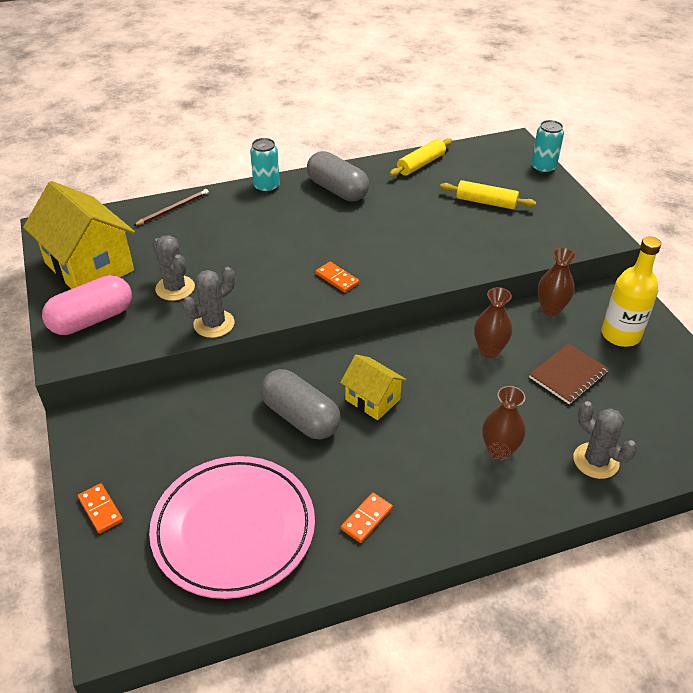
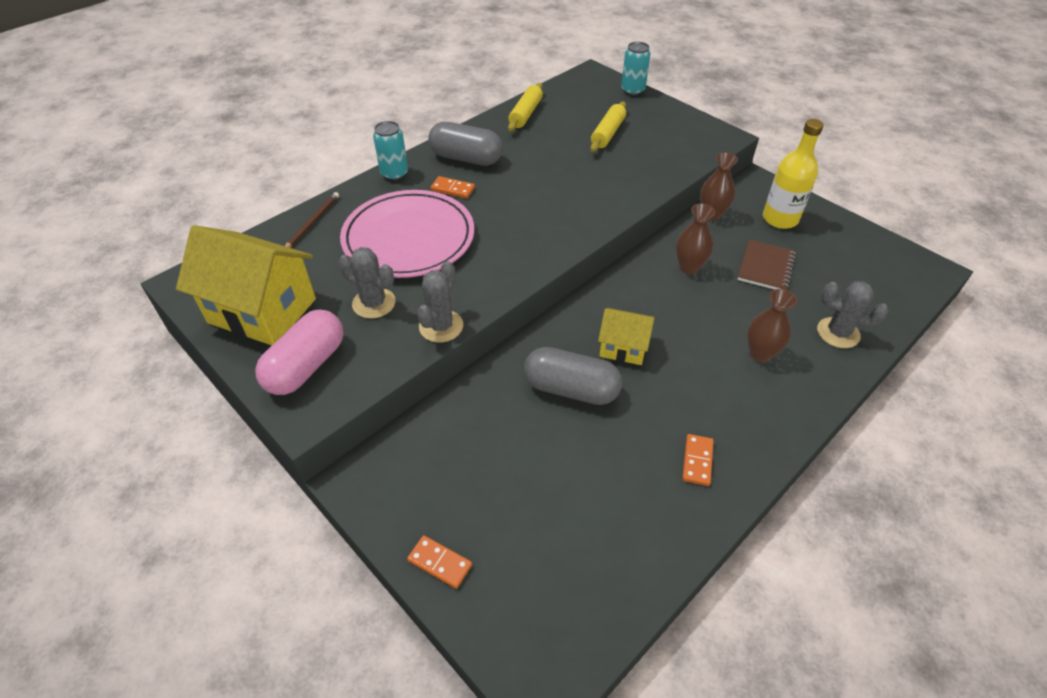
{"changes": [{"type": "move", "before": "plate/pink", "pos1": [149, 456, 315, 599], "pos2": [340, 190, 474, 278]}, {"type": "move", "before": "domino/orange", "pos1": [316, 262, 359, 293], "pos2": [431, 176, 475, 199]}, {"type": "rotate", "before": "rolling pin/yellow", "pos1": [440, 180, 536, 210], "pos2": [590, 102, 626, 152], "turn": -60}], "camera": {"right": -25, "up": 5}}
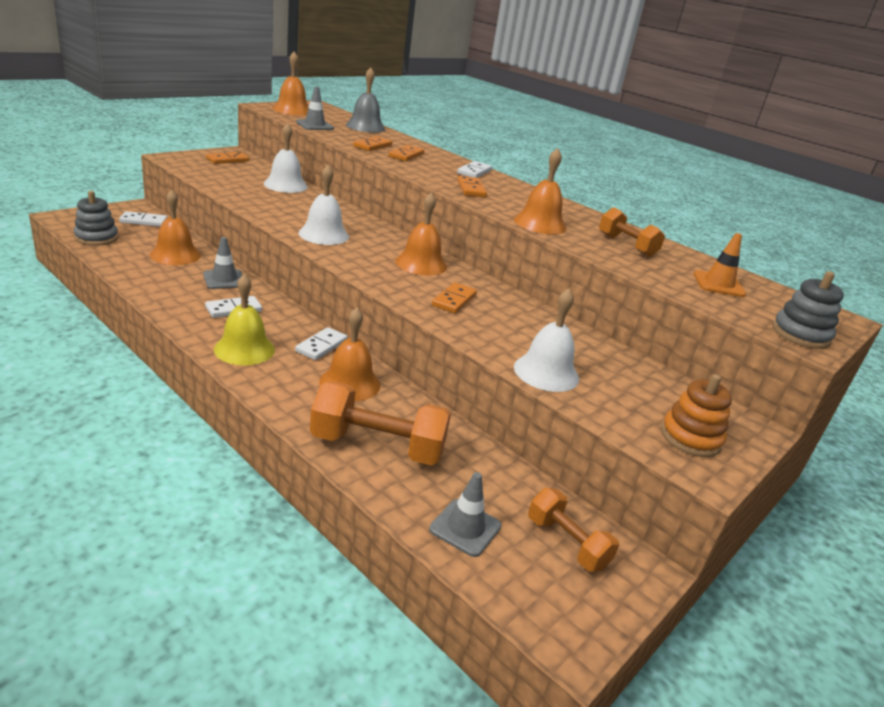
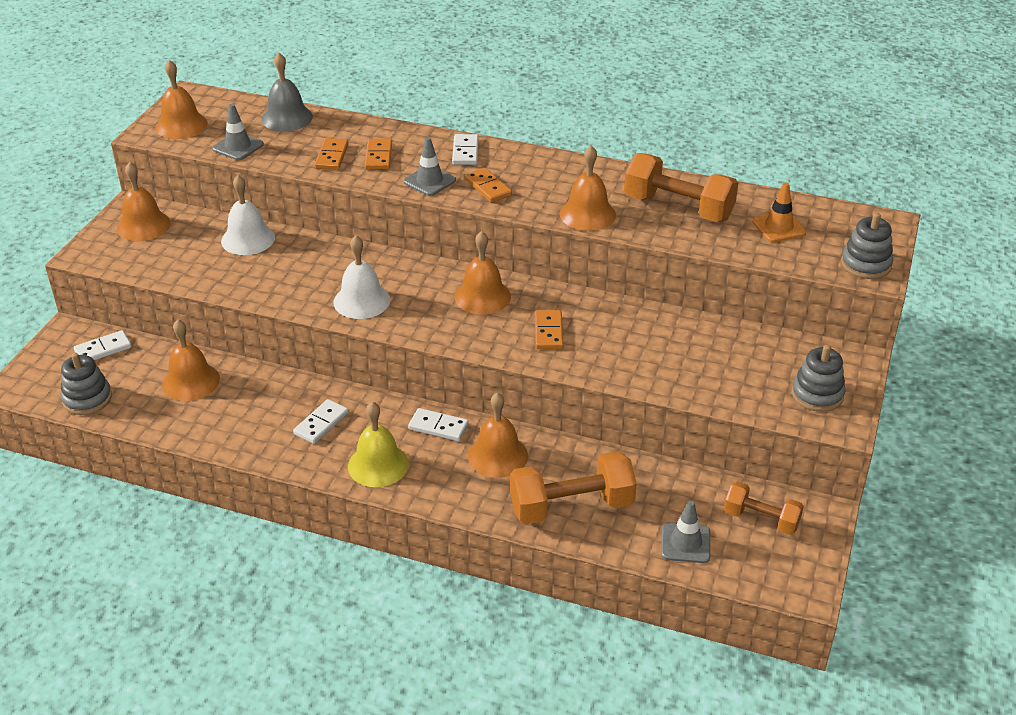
{"changes": [{"type": "move", "before": "traffic cone/grey", "pos1": [203, 237, 243, 289], "pos2": [404, 137, 456, 196]}, {"type": "replace", "before": "domino/orange", "after": "bell/orange", "pos1": [206, 152, 249, 164], "pos2": [117, 162, 171, 241]}, {"type": "rotate", "before": "domino/white", "pos1": [295, 327, 348, 360], "pos2": [408, 408, 469, 441], "turn": -75}, {"type": "delete", "before": "bell/white", "pos1": [514, 289, 579, 392]}, {"type": "resize", "before": "dumbbell/orange", "pos1": [599, 207, 665, 257], "pos2": [624, 153, 738, 222], "scale": 1.64}, {"type": "recolor", "before": "stacking toy/orange", "after": "stacking toy/grey", "pos1": [661, 374, 732, 457], "pos2": [792, 345, 846, 412]}], "camera": {"right": -20, "up": 10}}
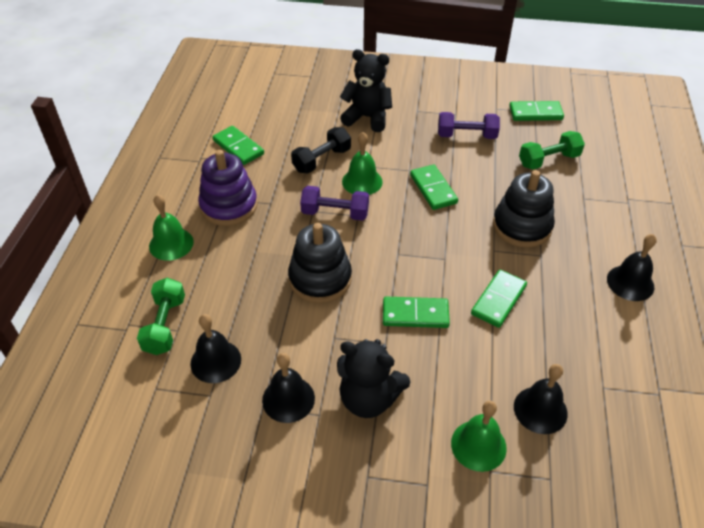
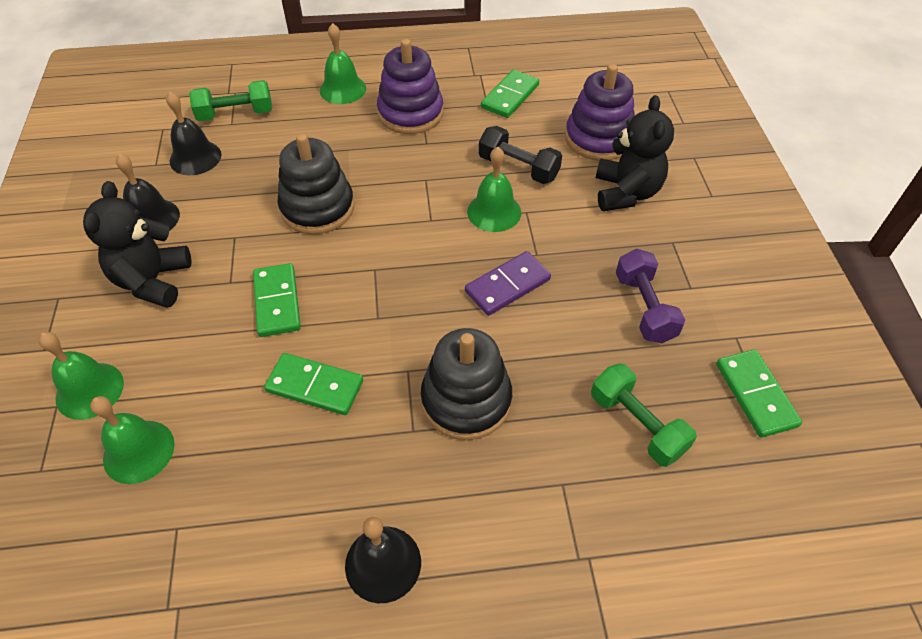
{"changes": [{"type": "delete", "before": "dumbbell/purple", "pos1": [300, 186, 369, 221]}, {"type": "recolor", "before": "domino/green", "after": "domino/purple", "pos1": [410, 164, 458, 210], "pos2": [465, 251, 551, 316]}, {"type": "recolor", "before": "bell/black", "after": "bell/green", "pos1": [514, 364, 568, 434], "pos2": [90, 396, 175, 484]}, {"type": "insert", "after": "stacking toy/purple", "pos2": [565, 64, 635, 161]}], "camera": {"right": 75, "up": 5}}
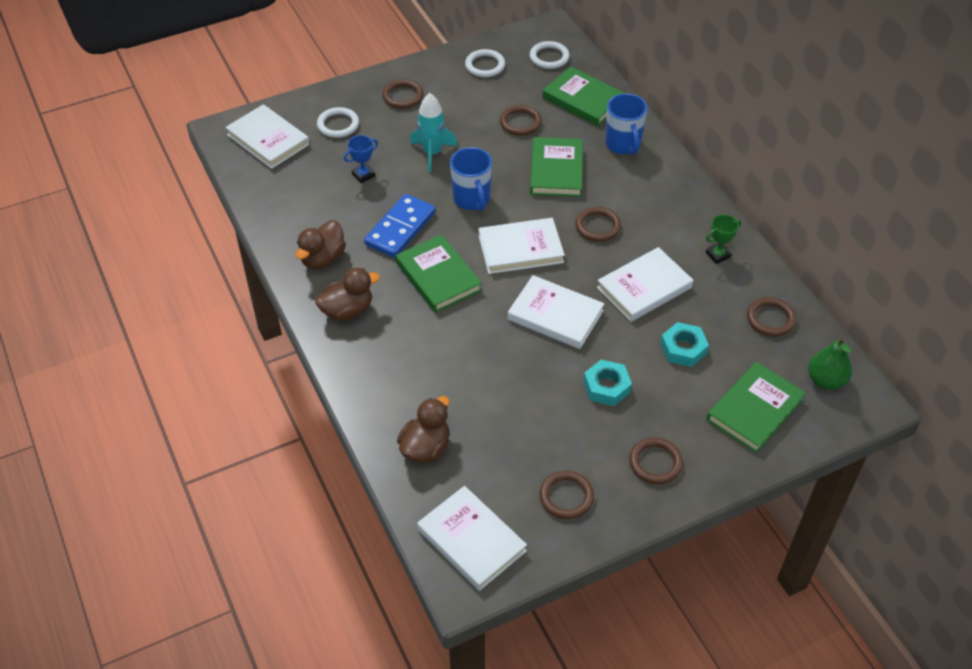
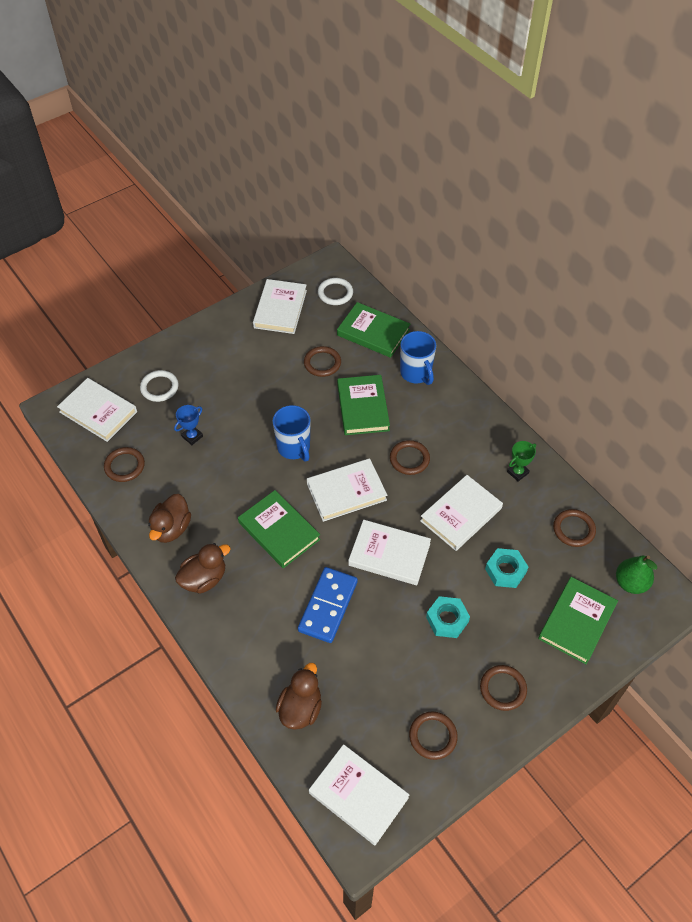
{"changes": [{"type": "move", "before": "domino/blue", "pos1": [364, 194, 436, 258], "pos2": [298, 567, 358, 643]}, {"type": "move", "before": "ring/brown", "pos1": [382, 79, 423, 109], "pos2": [104, 447, 145, 482]}, {"type": "delete", "before": "rocket/turquoise", "pos1": [410, 93, 458, 172]}, {"type": "replace", "before": "ring/white", "after": "book/white", "pos1": [465, 49, 505, 77], "pos2": [253, 279, 307, 334]}], "camera": {"right": -10, "up": 5}}
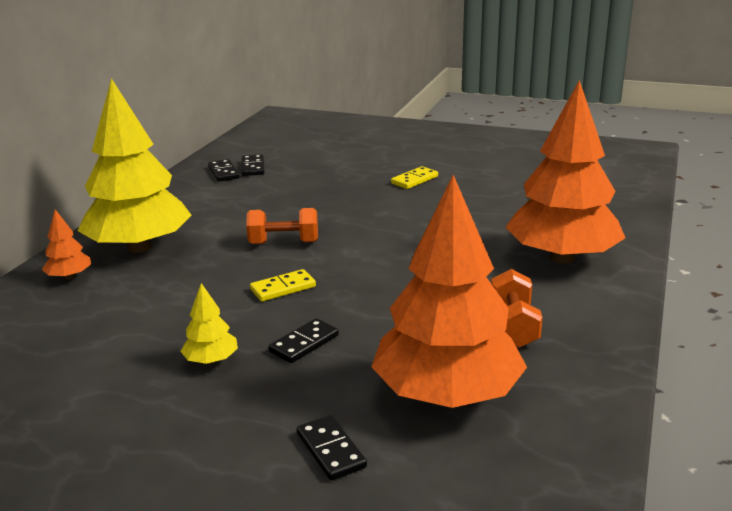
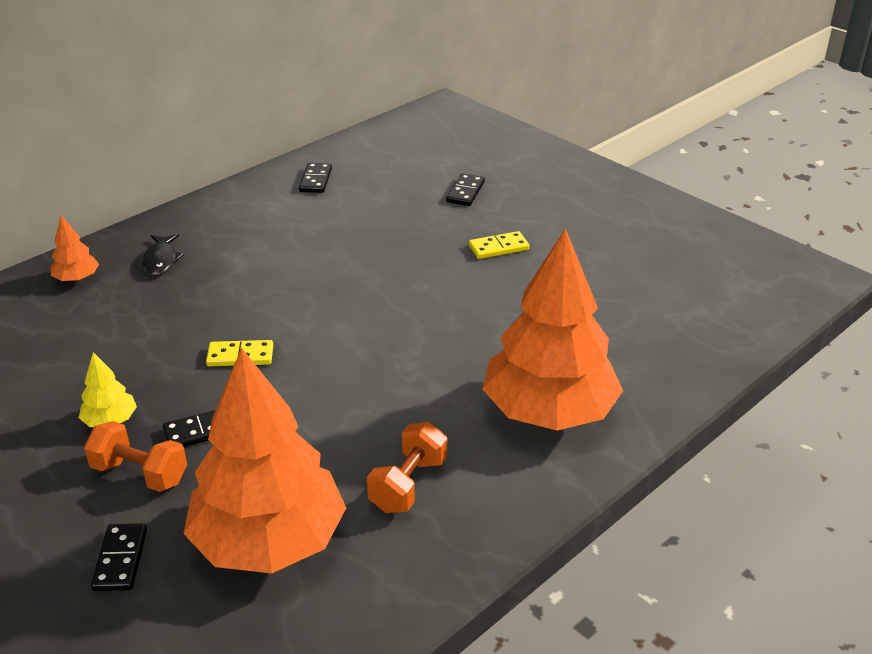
{"changes": [{"type": "replace", "before": "tree/yellow", "after": "fish/black", "pos1": [78, 78, 192, 253], "pos2": [142, 234, 184, 276]}, {"type": "move", "before": "domino/black", "pos1": [242, 154, 264, 176], "pos2": [446, 173, 485, 206]}, {"type": "move", "before": "dumbbell/orange", "pos1": [246, 208, 318, 244], "pos2": [84, 421, 187, 492]}], "camera": {"right": 25, "up": 10}}
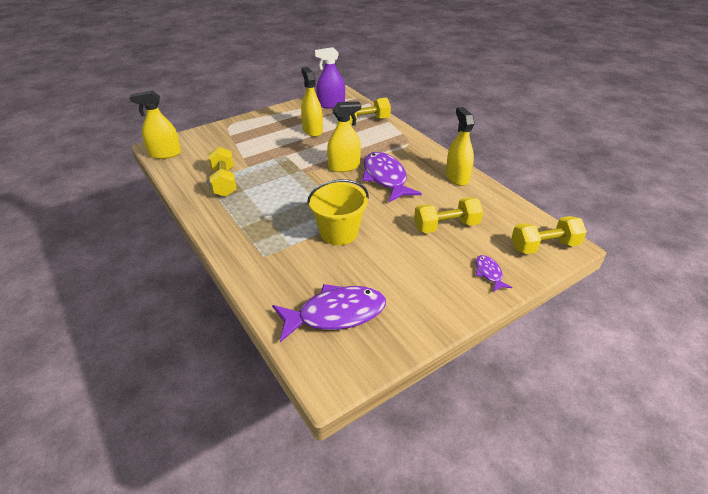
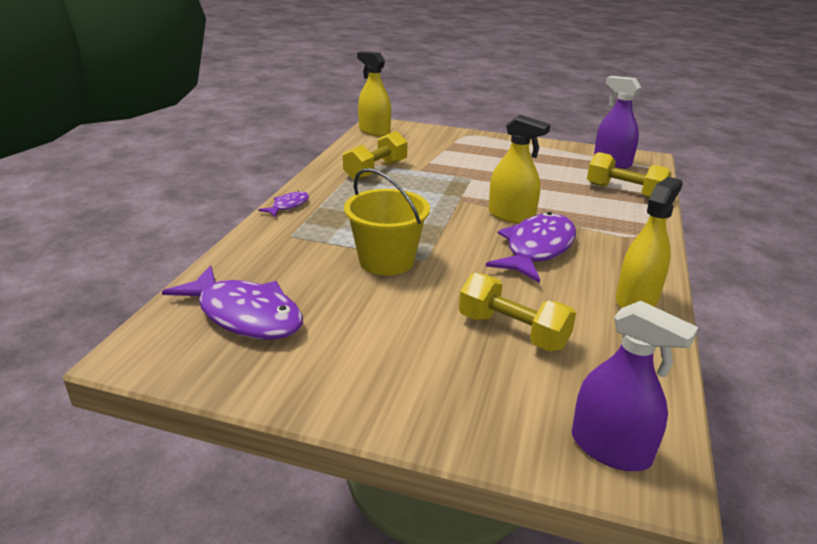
{"changes": [{"type": "delete", "before": "spray bottle/yellow", "pos1": [301, 67, 323, 137]}, {"type": "move", "before": "fish/purple", "pos1": [476, 255, 512, 292], "pos2": [258, 191, 309, 217]}, {"type": "replace", "before": "dumbbell/yellow", "after": "spray bottle/purple", "pos1": [511, 216, 587, 254], "pos2": [572, 301, 698, 471]}], "camera": {"right": 50, "up": -10}}
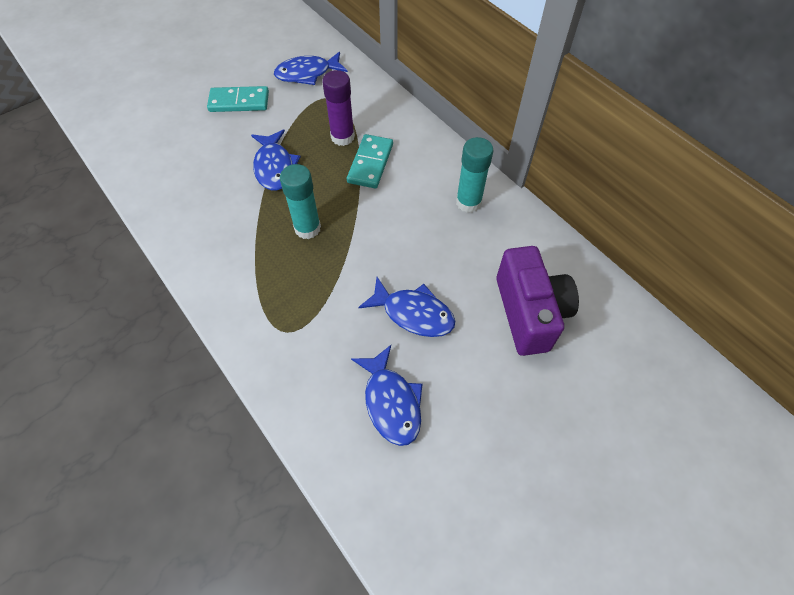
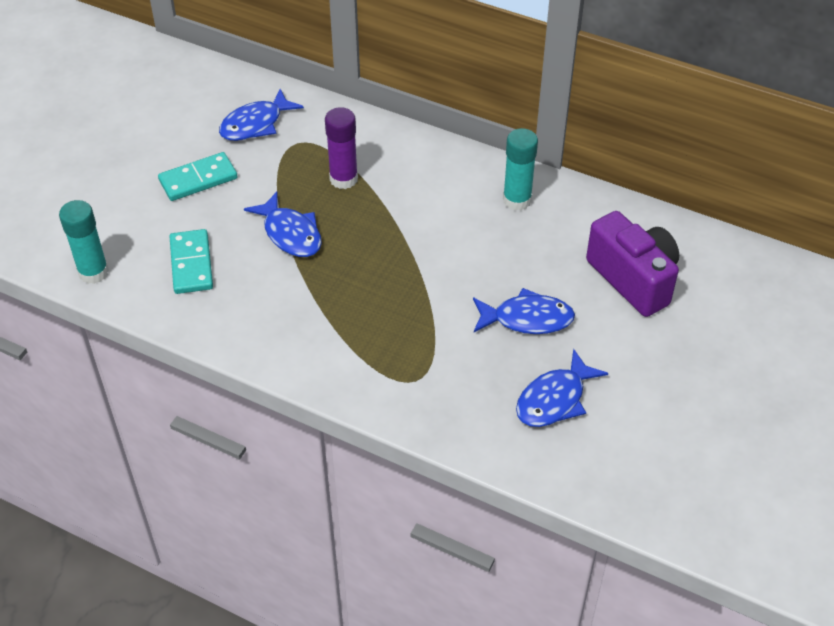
{"changes": [{"type": "move", "before": "glue stick/turquoise", "pos1": [280, 164, 321, 239], "pos2": [59, 200, 109, 284]}, {"type": "move", "before": "domino/turquoise", "pos1": [347, 134, 393, 189], "pos2": [169, 229, 213, 294]}, {"type": "rotate", "before": "fish/blue", "pos1": [351, 345, 423, 446], "pos2": [516, 349, 608, 427], "turn": 90}], "camera": {"right": -25, "up": -10}}
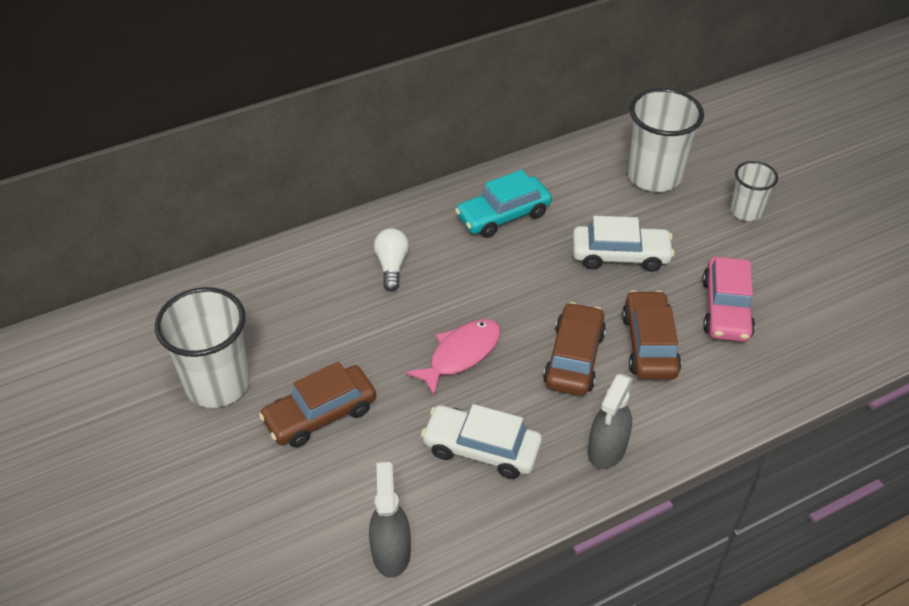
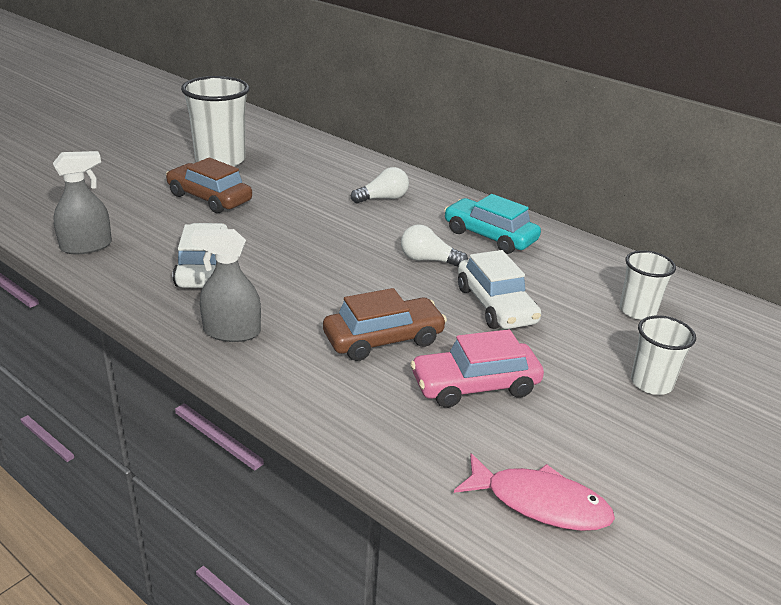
{"changes": [{"type": "move", "before": "fish/pink", "pos1": [405, 319, 501, 396], "pos2": [454, 453, 615, 531]}, {"type": "delete", "before": "car/brown", "pos1": [543, 302, 606, 396]}, {"type": "resize", "before": "cup/white", "pos1": [628, 88, 704, 192], "pos2": [620, 250, 676, 320], "scale": 0.57}, {"type": "insert", "after": "light bulb/white", "pos2": [401, 224, 468, 266]}], "camera": {"right": 65, "up": -15}}
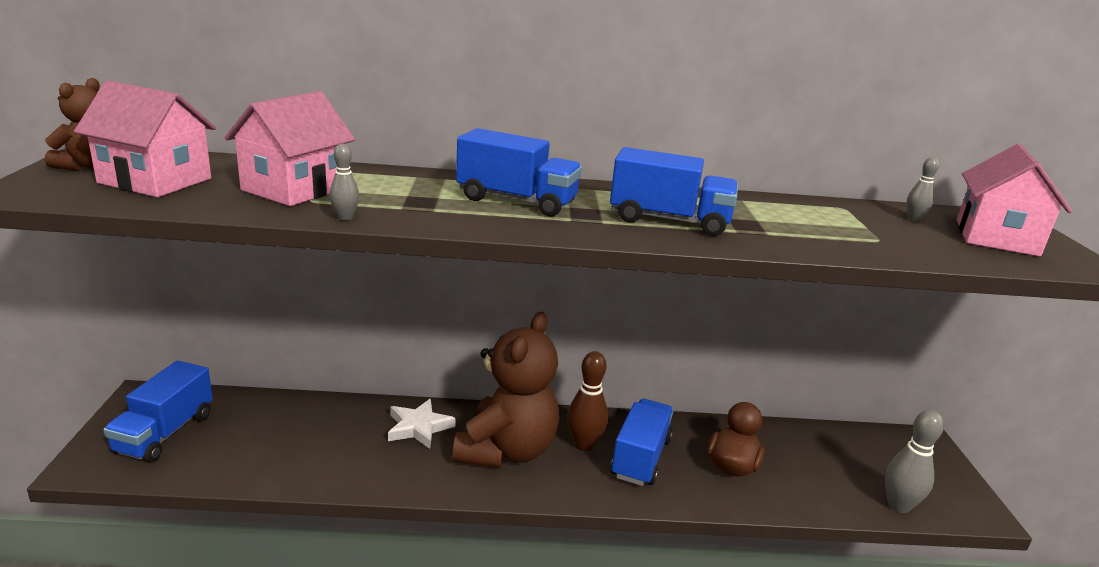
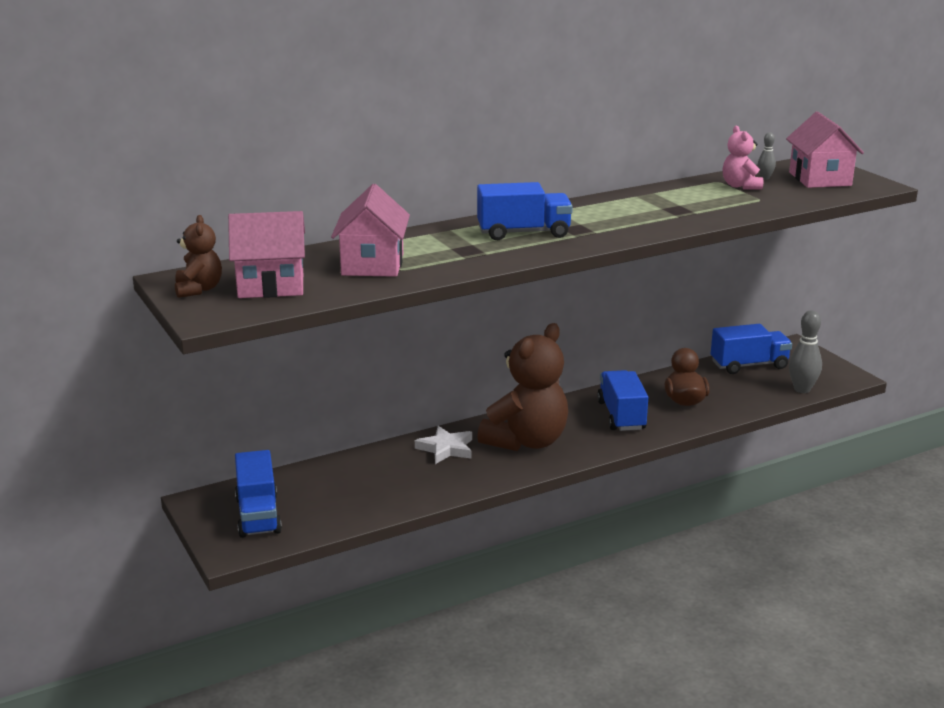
{"changes": [{"type": "delete", "before": "bowling pin/grey", "pos1": [330, 144, 359, 220]}, {"type": "rotate", "before": "teddy bear/brown", "pos1": [452, 312, 559, 468], "pos2": [477, 323, 568, 451], "turn": 45}, {"type": "delete", "before": "bowling pin/brown", "pos1": [567, 351, 608, 451]}, {"type": "move", "before": "truck/blue", "pos1": [610, 147, 738, 236], "pos2": [711, 324, 792, 374]}, {"type": "insert", "after": "teddy bear/pink", "pos2": [723, 126, 763, 190]}], "camera": {"right": -25, "up": 0}}
